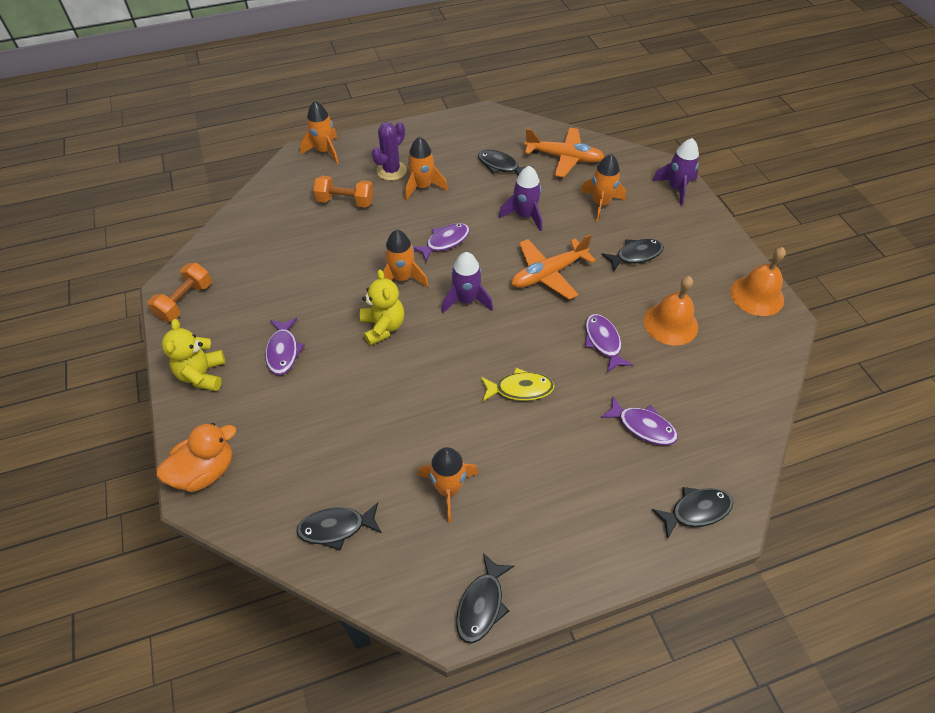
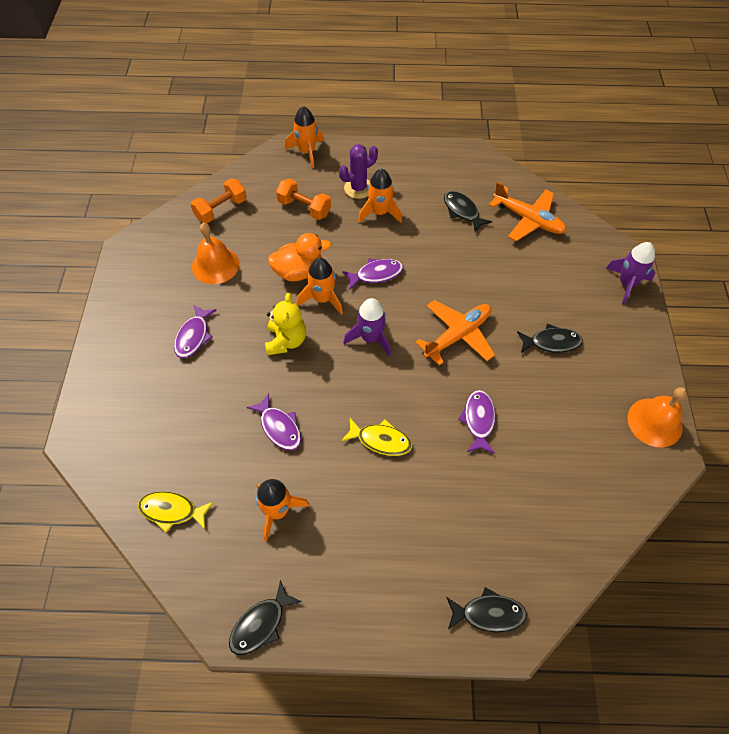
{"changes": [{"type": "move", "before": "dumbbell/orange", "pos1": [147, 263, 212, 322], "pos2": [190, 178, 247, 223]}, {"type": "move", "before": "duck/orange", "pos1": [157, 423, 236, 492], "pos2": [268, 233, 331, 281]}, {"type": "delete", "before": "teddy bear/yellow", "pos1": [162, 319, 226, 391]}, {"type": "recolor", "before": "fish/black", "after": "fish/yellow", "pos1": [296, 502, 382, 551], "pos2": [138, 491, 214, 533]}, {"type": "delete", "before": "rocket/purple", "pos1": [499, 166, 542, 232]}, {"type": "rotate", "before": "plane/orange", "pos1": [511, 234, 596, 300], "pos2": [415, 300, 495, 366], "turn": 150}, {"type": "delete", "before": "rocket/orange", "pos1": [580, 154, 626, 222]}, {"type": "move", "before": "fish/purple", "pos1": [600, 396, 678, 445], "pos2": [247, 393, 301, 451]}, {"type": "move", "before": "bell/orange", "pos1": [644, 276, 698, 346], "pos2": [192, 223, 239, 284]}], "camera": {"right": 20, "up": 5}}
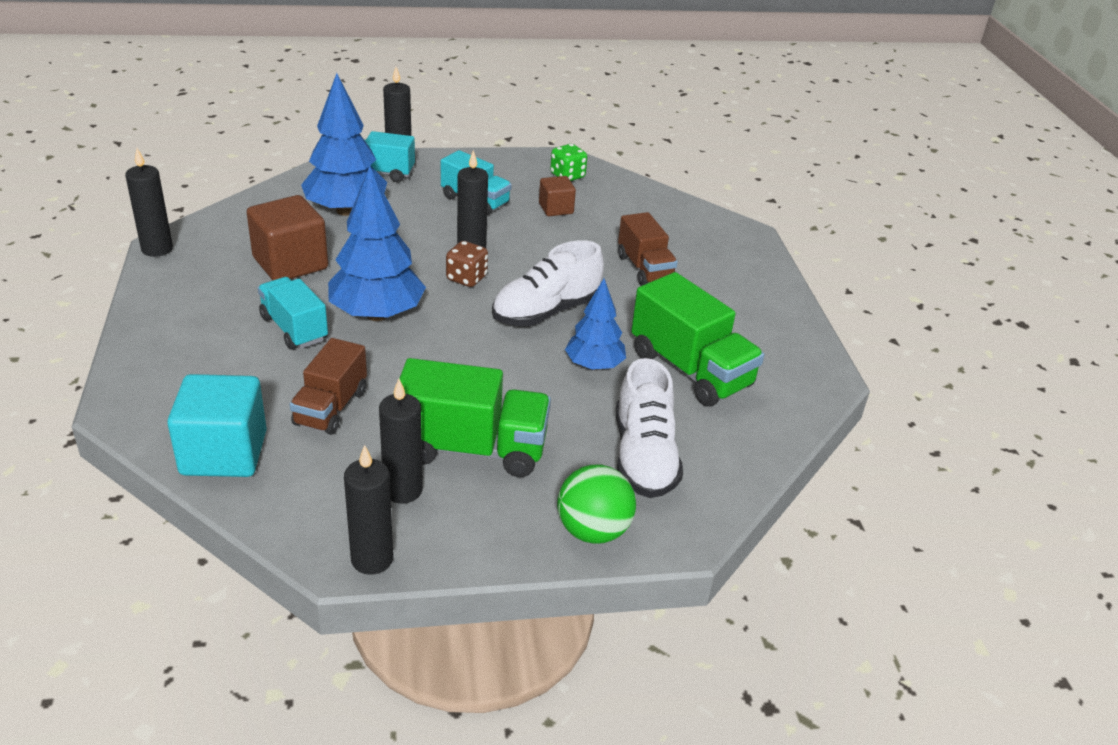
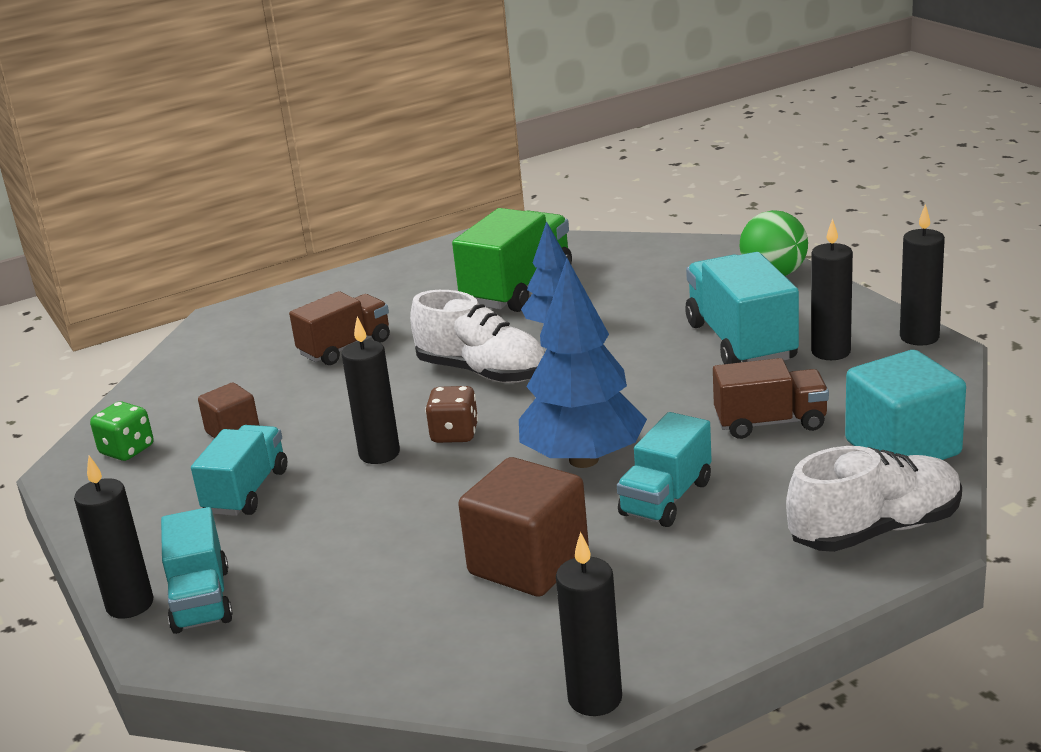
{"changes": [{"type": "delete", "before": "tree/blue", "pos1": [301, 73, 387, 216]}, {"type": "recolor", "before": "truck/green", "after": "truck/turquoise", "pos1": [399, 358, 551, 477], "pos2": [686, 252, 799, 364]}, {"type": "move", "before": "shoe/white", "pos1": [616, 358, 683, 498], "pos2": [786, 446, 962, 552]}], "camera": {"right": -105, "up": -10}}
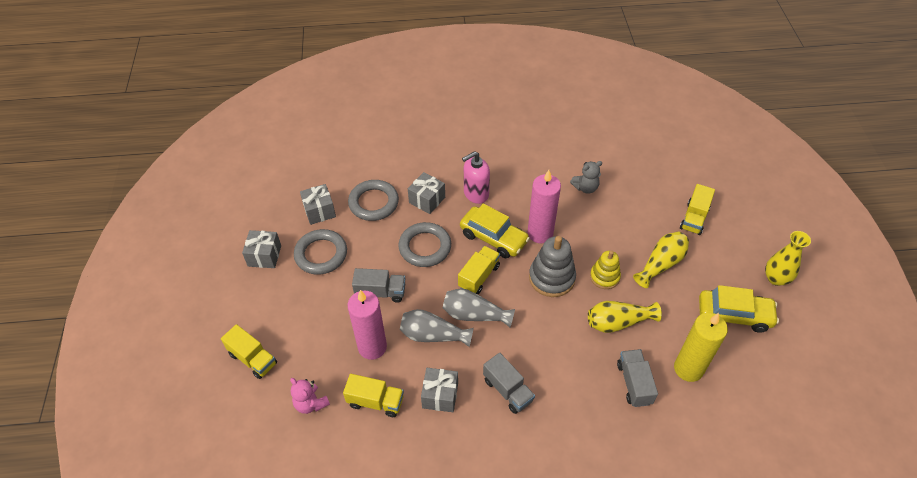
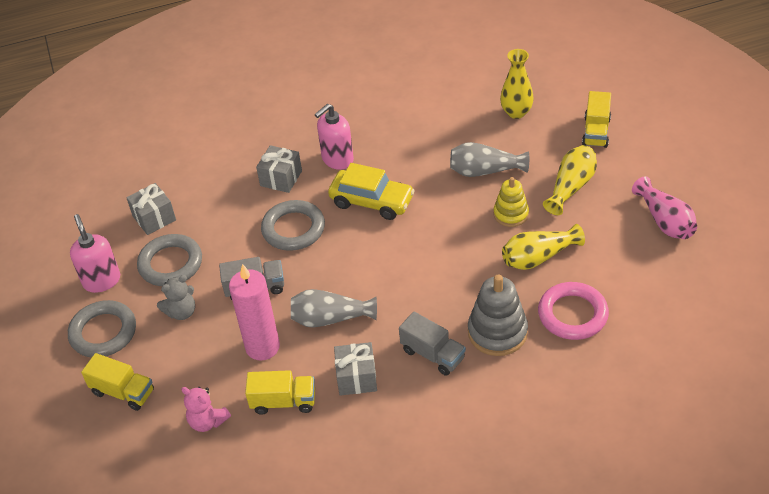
{"changes": [{"type": "replace", "before": "gift/grey", "after": "soap dispenser/pink", "pos1": [242, 230, 281, 268], "pos2": [70, 214, 120, 293]}, {"type": "move", "before": "ring/grey", "pos1": [348, 180, 399, 221], "pos2": [68, 300, 136, 357]}, {"type": "move", "before": "vase/grey", "pos1": [443, 288, 515, 327], "pos2": [450, 142, 529, 177]}, {"type": "delete", "before": "truck/yellow", "pos1": [458, 246, 500, 294]}, {"type": "delete", "before": "candle/pink", "pos1": [527, 170, 561, 243]}, {"type": "move", "before": "stacking toy/grey", "pos1": [529, 236, 576, 297], "pos2": [468, 274, 528, 356]}, {"type": "move", "before": "teddy bear/grey", "pos1": [570, 161, 602, 194], "pos2": [157, 275, 195, 320]}, {"type": "replace", "before": "truck/grey", "after": "ring/pink", "pos1": [617, 349, 658, 407], "pos2": [538, 282, 609, 340]}, {"type": "delete", "before": "candle/yellow", "pos1": [674, 313, 728, 382]}, {"type": "replace", "before": "car/yellow", "after": "vase/pink", "pos1": [699, 285, 779, 333], "pos2": [632, 176, 697, 239]}, {"type": "move", "before": "vase/yellow", "pos1": [765, 231, 811, 286], "pos2": [500, 49, 534, 119]}], "camera": {"right": -10, "up": -5}}
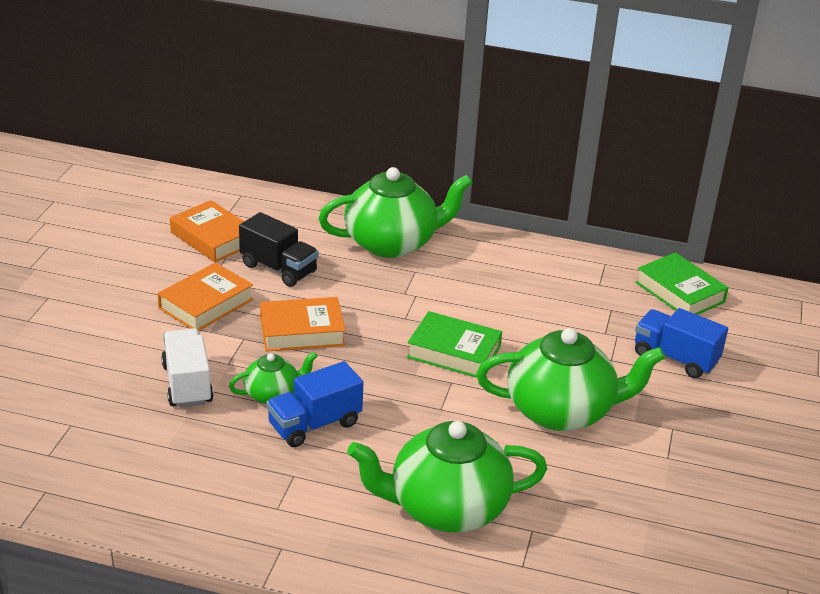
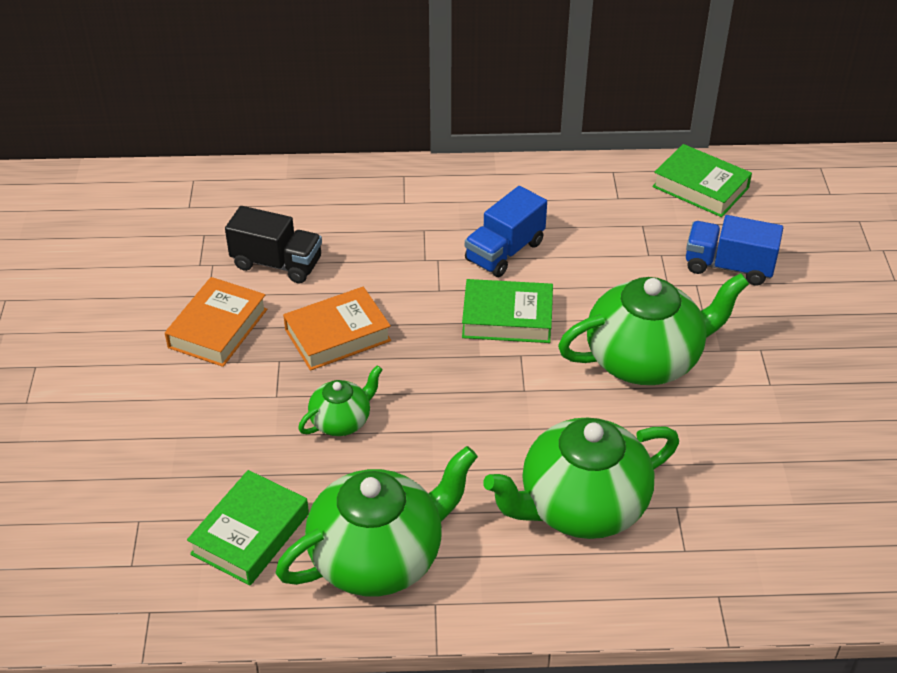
{"changes": [{"type": "delete", "before": "truck/white", "pos1": [161, 328, 213, 408]}, {"type": "delete", "before": "book/orange", "pos1": [170, 200, 244, 262]}, {"type": "move", "before": "truck/blue", "pos1": [266, 361, 363, 447], "pos2": [465, 186, 547, 277]}, {"type": "move", "before": "teapot/green", "pos1": [318, 167, 472, 258], "pos2": [276, 446, 478, 596]}, {"type": "insert", "after": "book/green", "pos2": [187, 470, 309, 586]}], "camera": {"right": -15, "up": 10}}
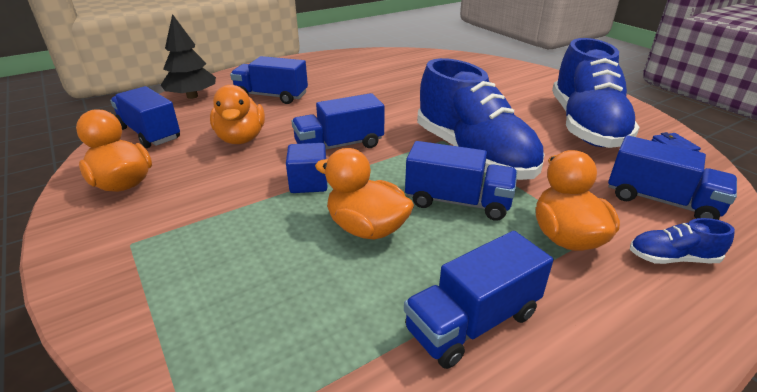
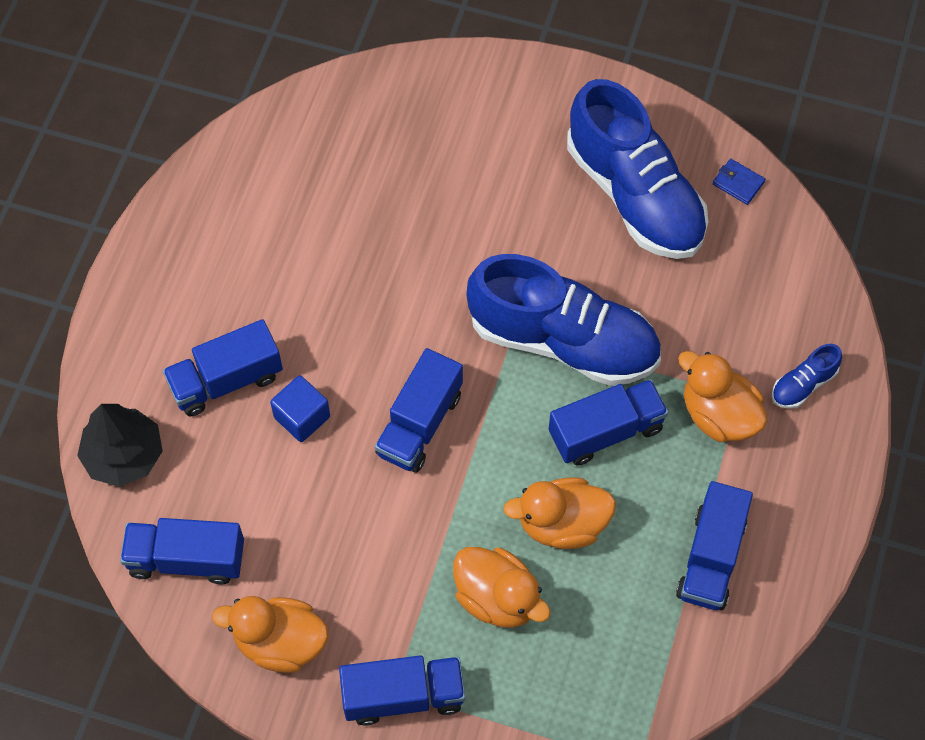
{"changes": [{"type": "move", "before": "duck/orange", "pos1": [210, 85, 265, 144], "pos2": [453, 547, 551, 628]}, {"type": "move", "before": "cube/blue", "pos1": [286, 143, 327, 193], "pos2": [270, 375, 330, 442]}, {"type": "move", "before": "truck/blue", "pos1": [608, 135, 737, 220], "pos2": [339, 655, 465, 726]}], "camera": {"right": -40, "up": 30}}
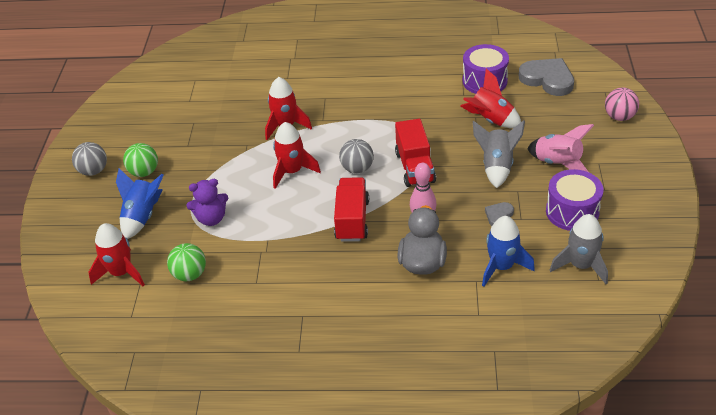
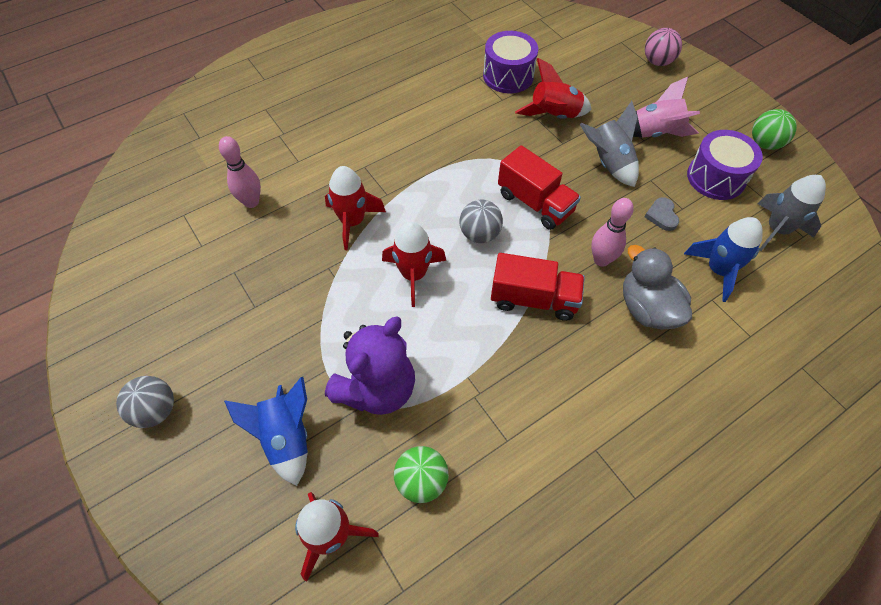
{"changes": [{"type": "move", "before": "ball/green", "pos1": [123, 143, 158, 177], "pos2": [752, 109, 797, 150]}, {"type": "resize", "before": "teddy bear/purple", "pos1": [186, 179, 228, 226], "pos2": [325, 316, 415, 415], "scale": 1.6}, {"type": "rotate", "before": "truck/red", "pos1": [334, 177, 369, 242], "pos2": [491, 253, 585, 321], "turn": 135}, {"type": "delete", "before": "heart/grey", "pos1": [519, 58, 574, 96]}, {"type": "insert", "after": "bowling pin/pink", "pos2": [219, 136, 261, 208]}], "camera": {"right": -40, "up": 15}}
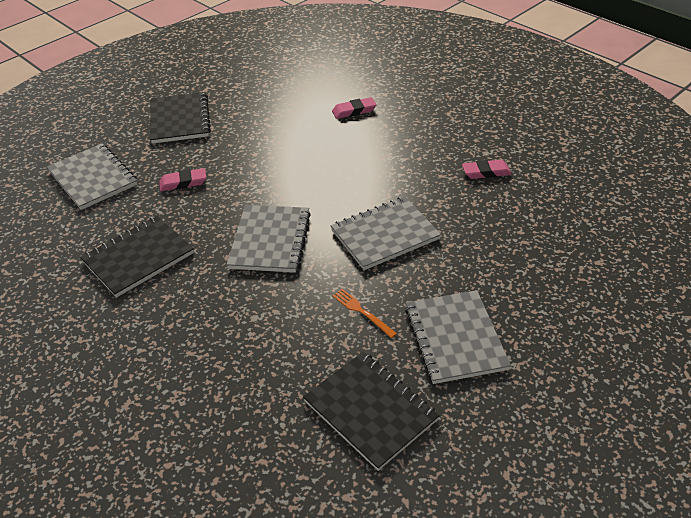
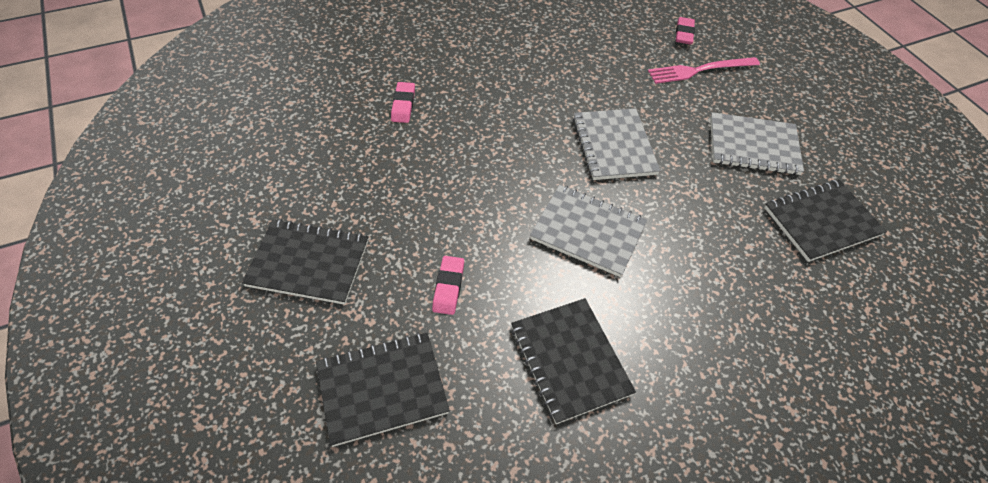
{"changes": [{"type": "recolor", "before": "notebook/grey", "after": "notebook/black", "pos1": [47, 144, 137, 210], "pos2": [316, 333, 450, 447]}, {"type": "delete", "before": "fork/orange", "pos1": [332, 289, 397, 338]}, {"type": "move", "before": "eraser/pink", "pos1": [462, 159, 511, 179], "pos2": [676, 17, 695, 45]}, {"type": "insert", "after": "fork/pink", "pos2": [648, 57, 760, 84]}], "camera": {"right": -75, "up": 10}}
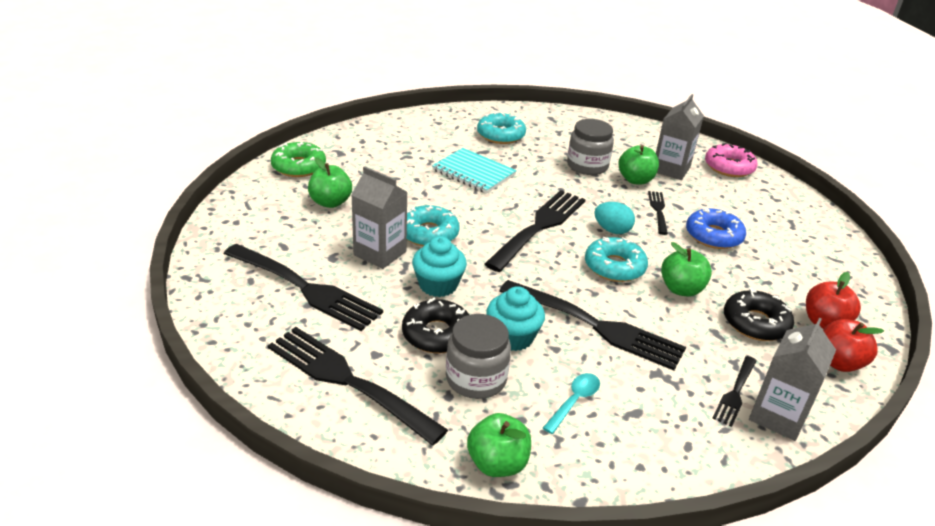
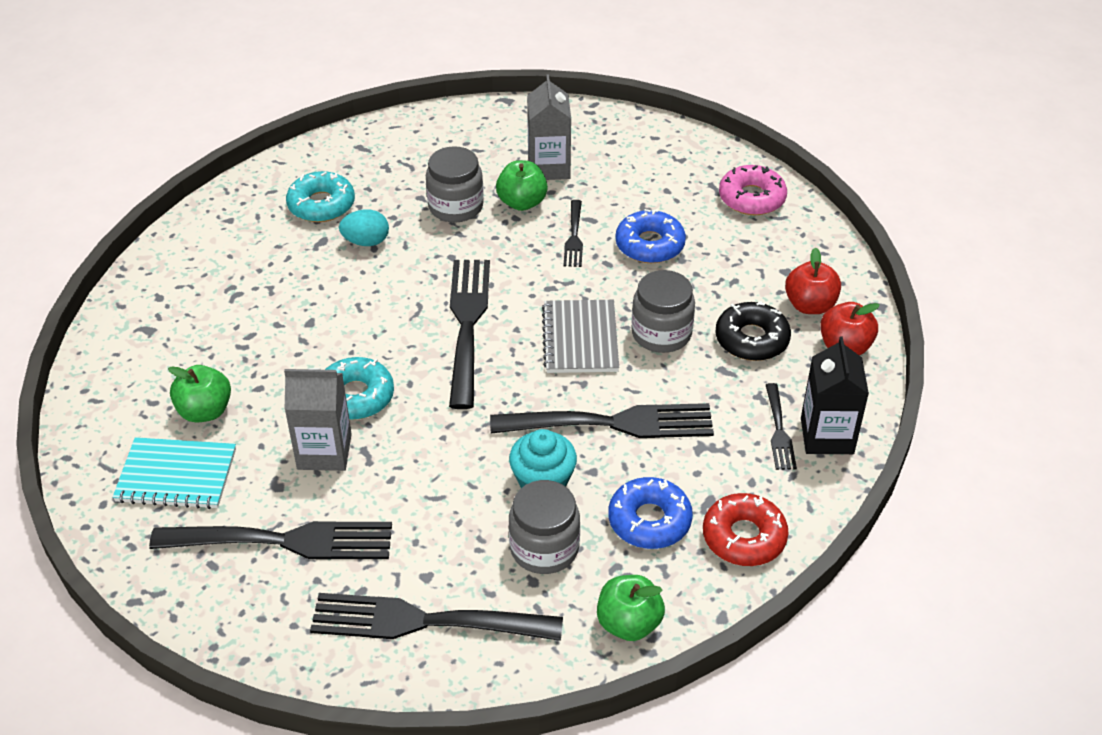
{"changes": [{"type": "delete", "before": "donut/green", "pos1": [271, 142, 326, 177]}, {"type": "delete", "before": "donut/black", "pos1": [402, 298, 469, 354]}, {"type": "delete", "before": "cupcake/turquoise", "pos1": [412, 236, 467, 297]}, {"type": "move", "before": "notebook/turquoise", "pos1": [432, 148, 517, 194], "pos2": [113, 437, 236, 509]}, {"type": "replace", "before": "spoon/turquoise", "after": "donut/blue", "pos1": [543, 373, 600, 434], "pos2": [608, 477, 693, 549]}, {"type": "replace", "before": "donut/turquoise", "after": "notebook/grey", "pos1": [585, 237, 648, 282], "pos2": [542, 300, 619, 373]}, {"type": "move", "before": "egg/turquoise", "pos1": [594, 202, 635, 234], "pos2": [339, 209, 389, 246]}, {"type": "rotate", "before": "fork/black", "pos1": [648, 191, 668, 235], "pos2": [564, 200, 583, 267], "turn": -150}, {"type": "replace", "before": "apple/green", "after": "jar/grey", "pos1": [661, 242, 712, 296], "pos2": [631, 270, 695, 353]}, {"type": "move", "before": "donut/pink", "pos1": [705, 143, 758, 177], "pos2": [719, 165, 787, 215]}, {"type": "recolor", "before": "carton/grey", "after": "carton/black", "pos1": [749, 318, 836, 441], "pos2": [801, 336, 869, 454]}, {"type": "insert", "after": "donut/red", "pos2": [703, 493, 789, 566]}], "camera": {"right": -30, "up": 10}}
